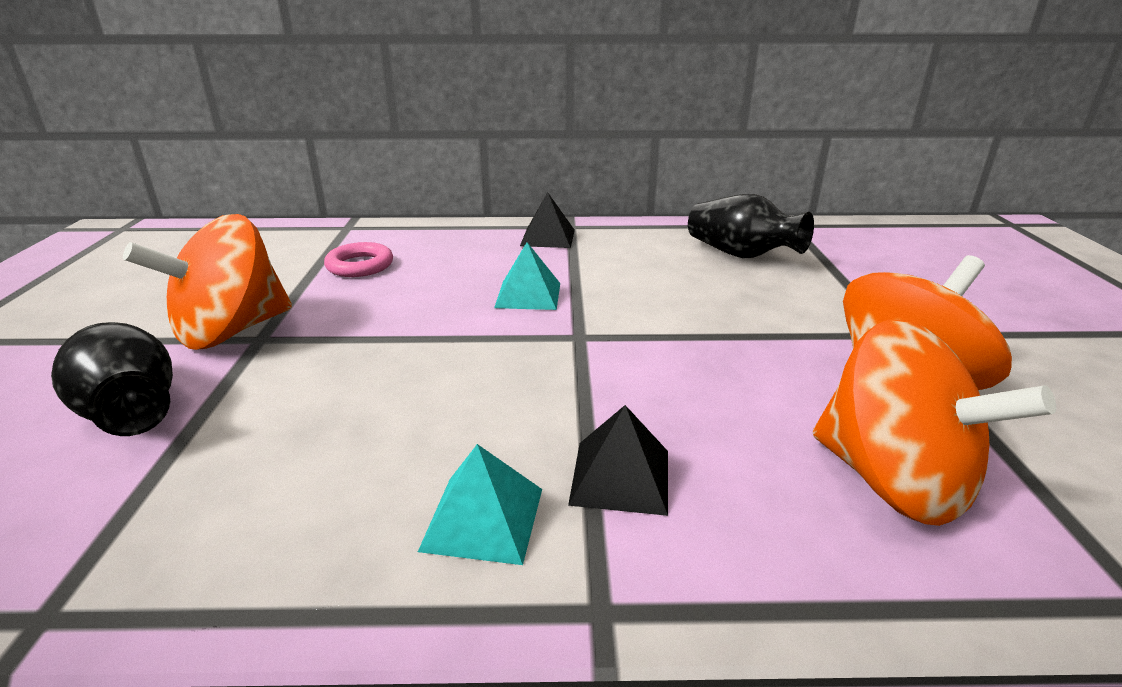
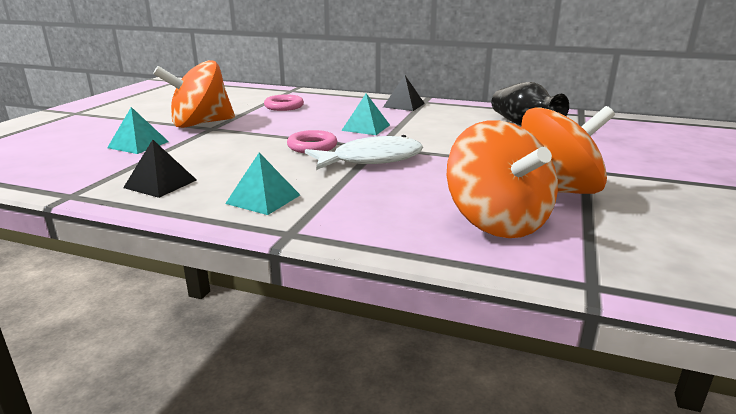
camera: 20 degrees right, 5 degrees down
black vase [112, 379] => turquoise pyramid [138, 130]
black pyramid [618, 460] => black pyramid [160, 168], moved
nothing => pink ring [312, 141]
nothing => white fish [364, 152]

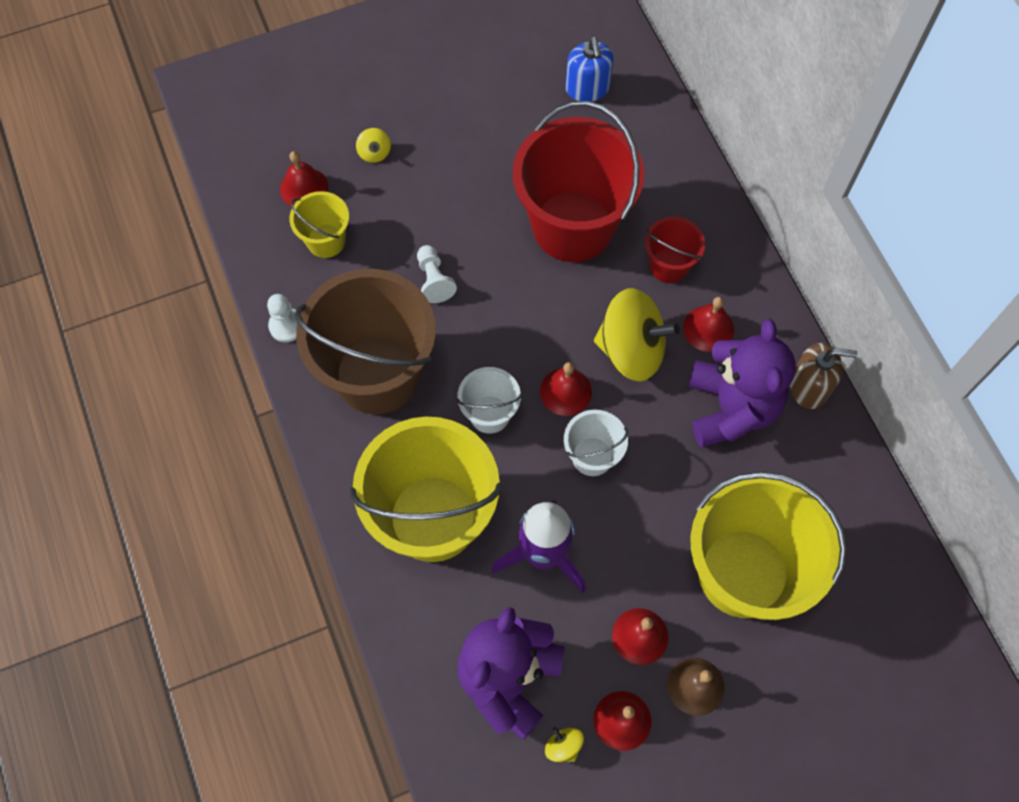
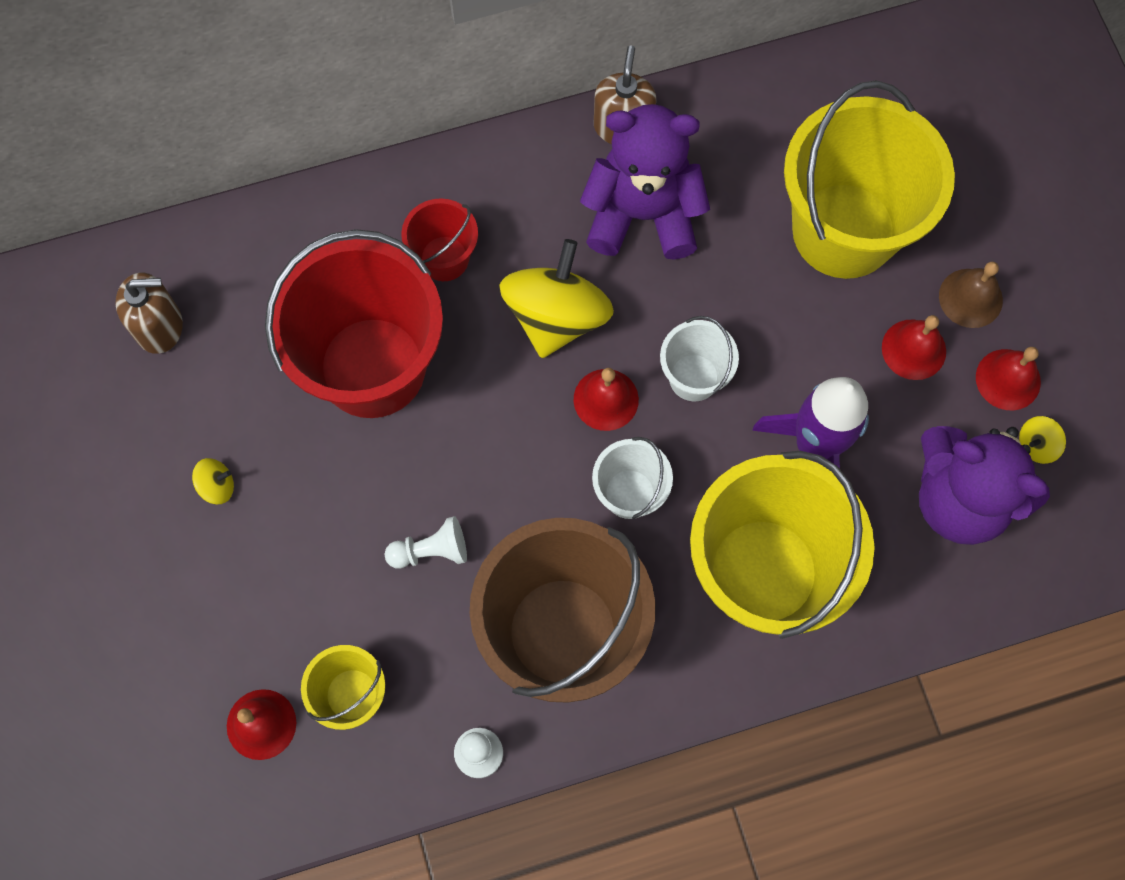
camera: 85 degrees left, 5 degrees up
yellow spinning top [373, 145] => yellow spinning top [213, 481], moved
blue soap dispenser [589, 69] => brown soap dispenser [149, 313]
red bell [708, 324] => nothing

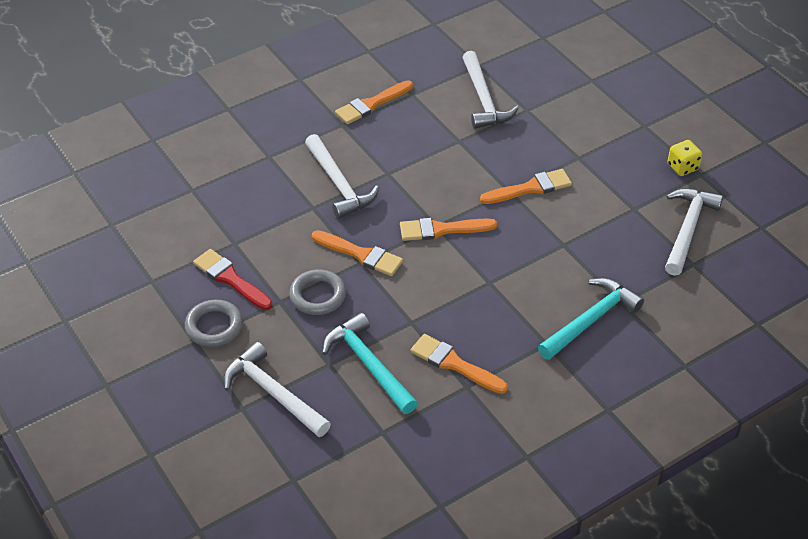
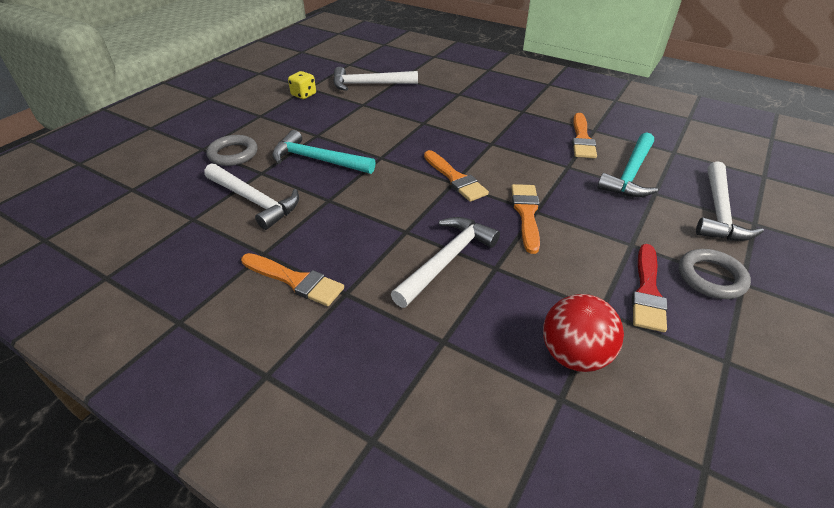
camera: 115 degrees left, 5 degrees down
grey ring [317, 292] => grey ring [232, 150], moved
white hammer [490, 90] => white hammer [251, 196], 75 degrees clockwise
orange brush [526, 186] => nothing
turquoise hammer [591, 319] => turquoise hammer [324, 152], moved
nothing => red ball [583, 333]

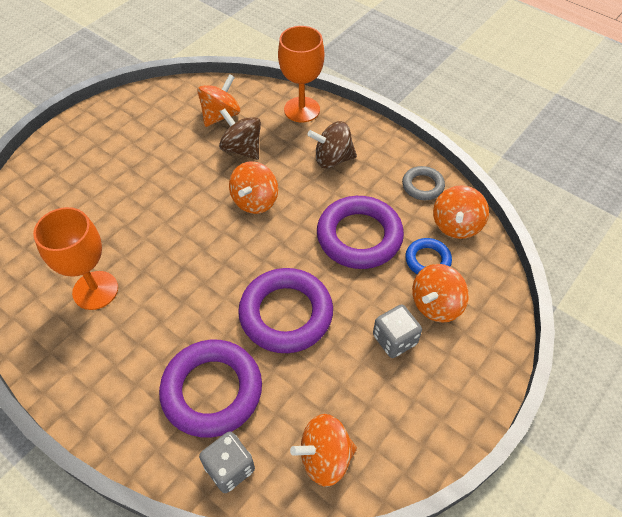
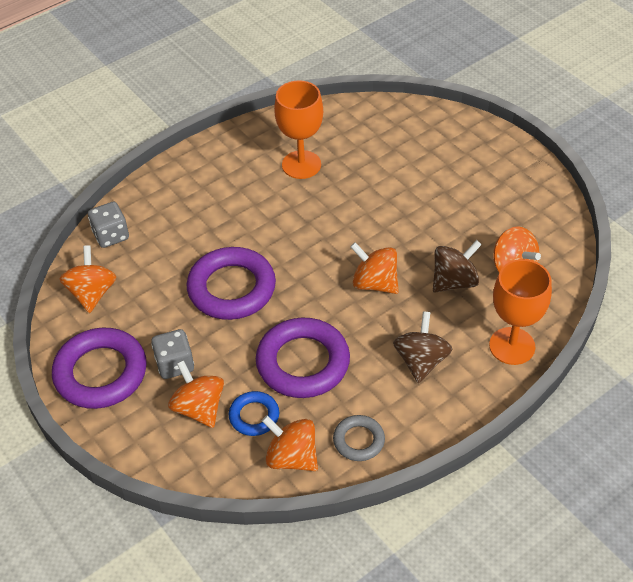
camera: 105 degrees right, 5 degrees down
purple ring [210, 389] => purple ring [99, 368], moved

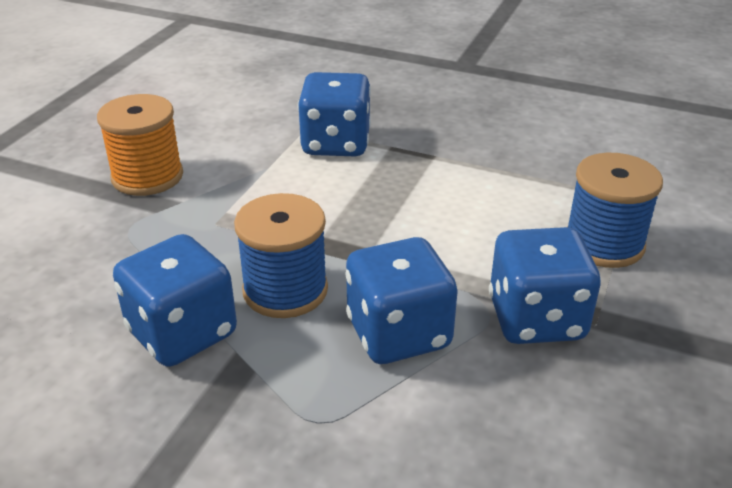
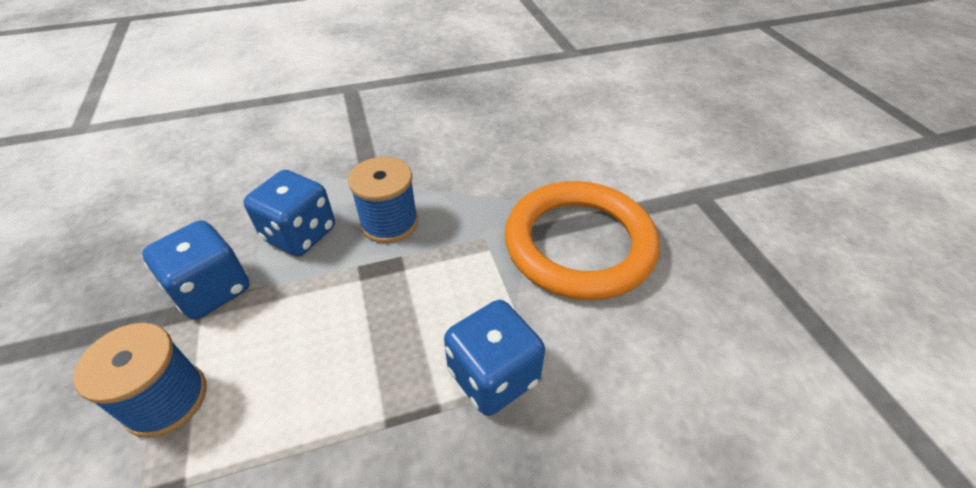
camera: 140 degrees right, 10 degrees up
orange spool [140, 145] => orange ring [582, 240]
blue dice [175, 300] => nothing

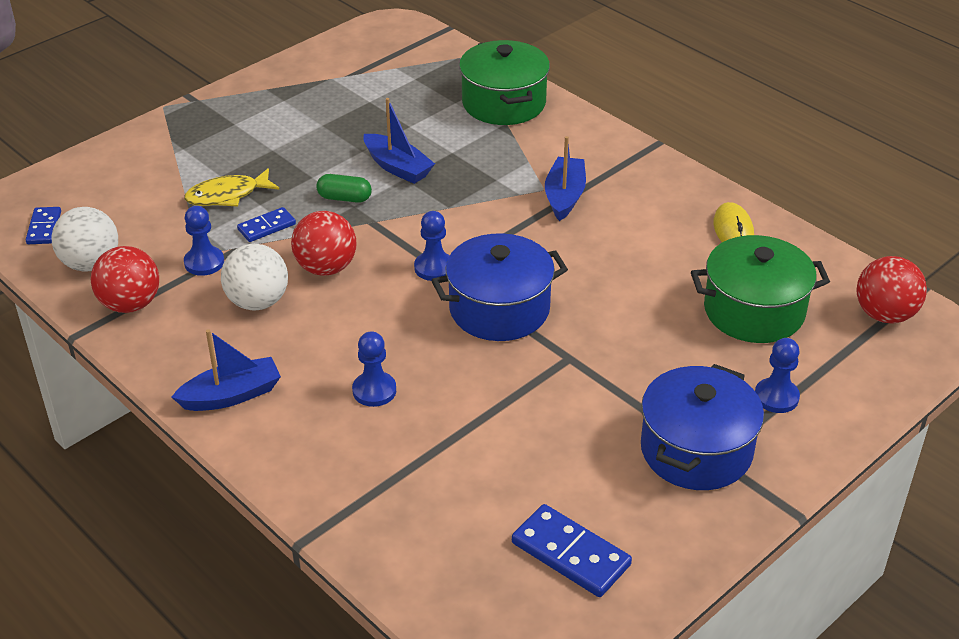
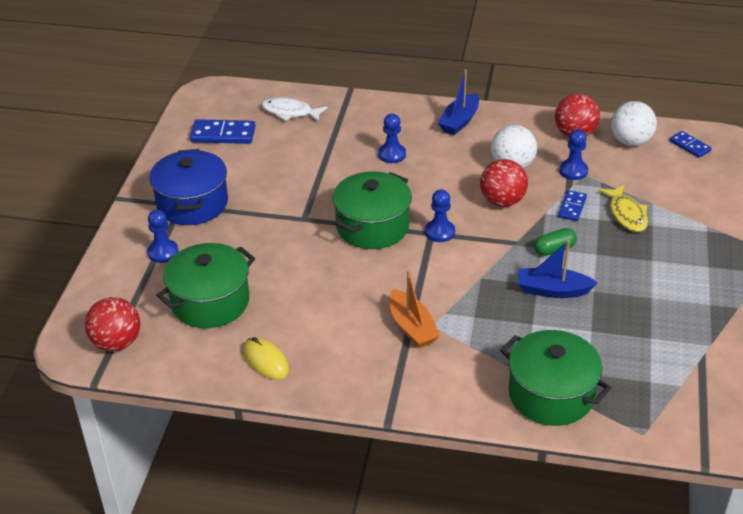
camera: 145 degrees right, 0 degrees up
yellow fish [231, 187] => yellow fish [623, 208], 135 degrees clockwise
blue pot [499, 287] => green pot [372, 210]
blue boat [565, 178] => orange boat [415, 309]
nothing => white fish [294, 109]

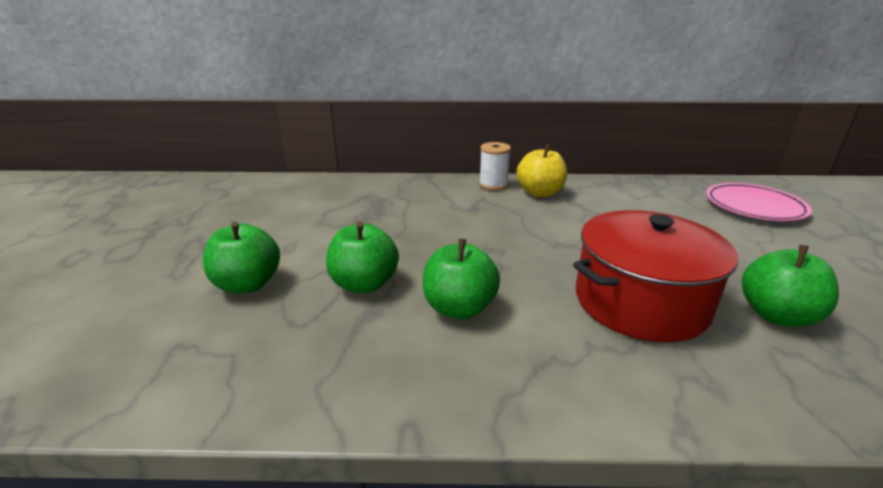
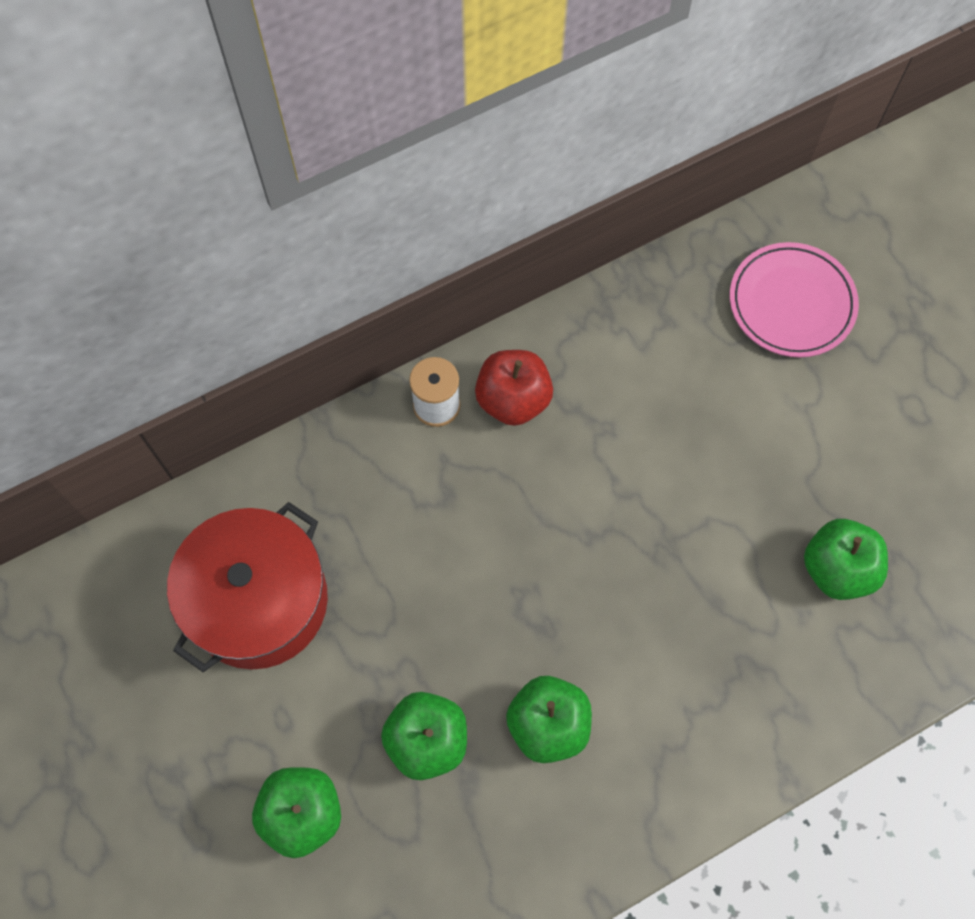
camera: 30 degrees left, 40 degrees up
yellow apple [542, 170] => red apple [514, 388]
red pot [655, 276] => red pot [247, 587], moved

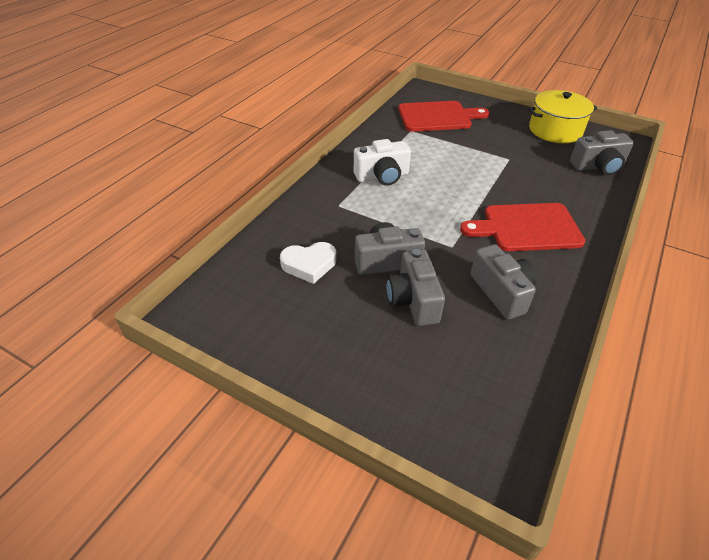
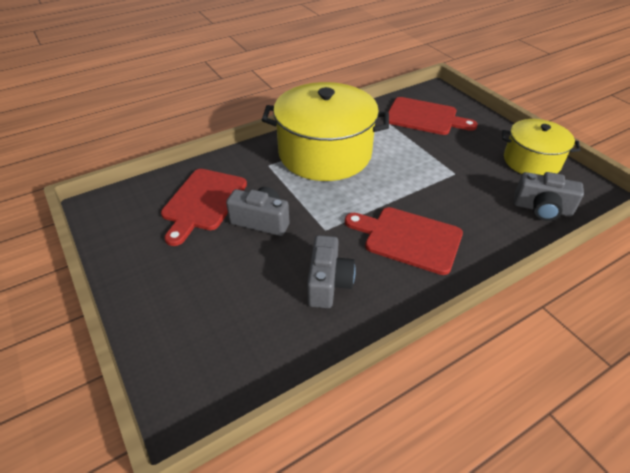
camera: 30 degrees right, 0 degrees up
white heart [308, 263] => red cutting board [204, 207]
white camera [382, 162] => yellow pot [325, 131]
grey camera [415, 287] => nothing

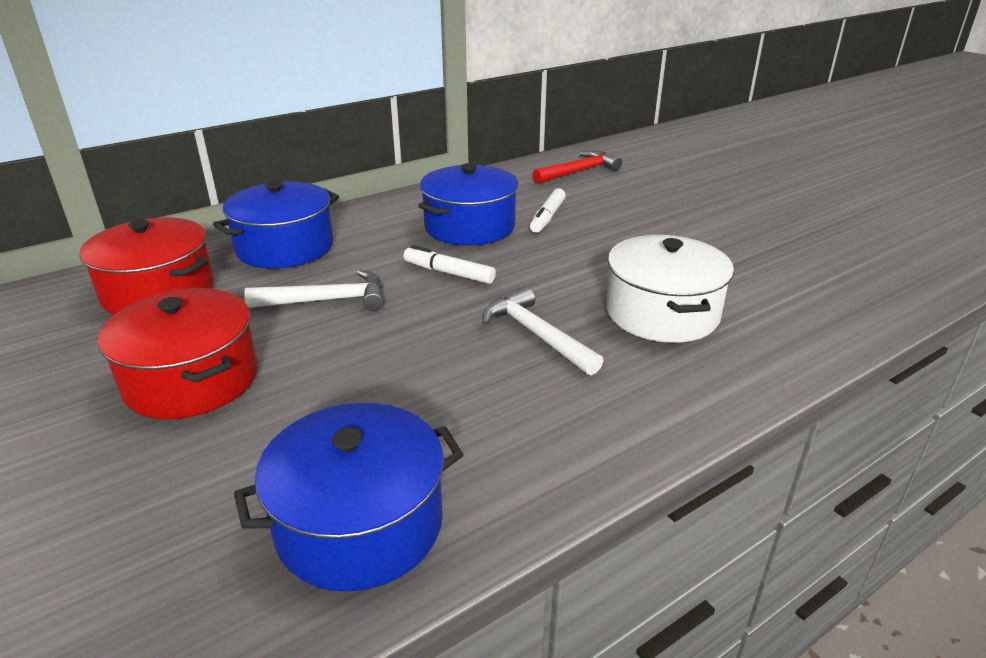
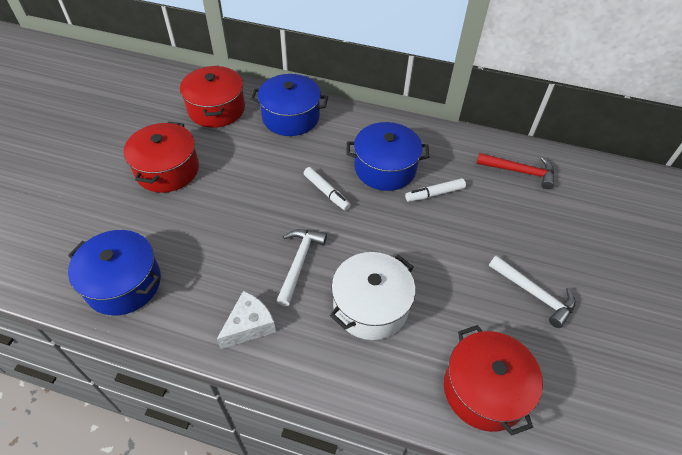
camera: 50 degrees right, 20 degrees up
white hammer [314, 290] => white hammer [532, 291], moved
white marker [450, 264] => white marker [327, 189], 150 degrees clockwise
nothing => white cheese [246, 320]
nothing => red pot [493, 380]

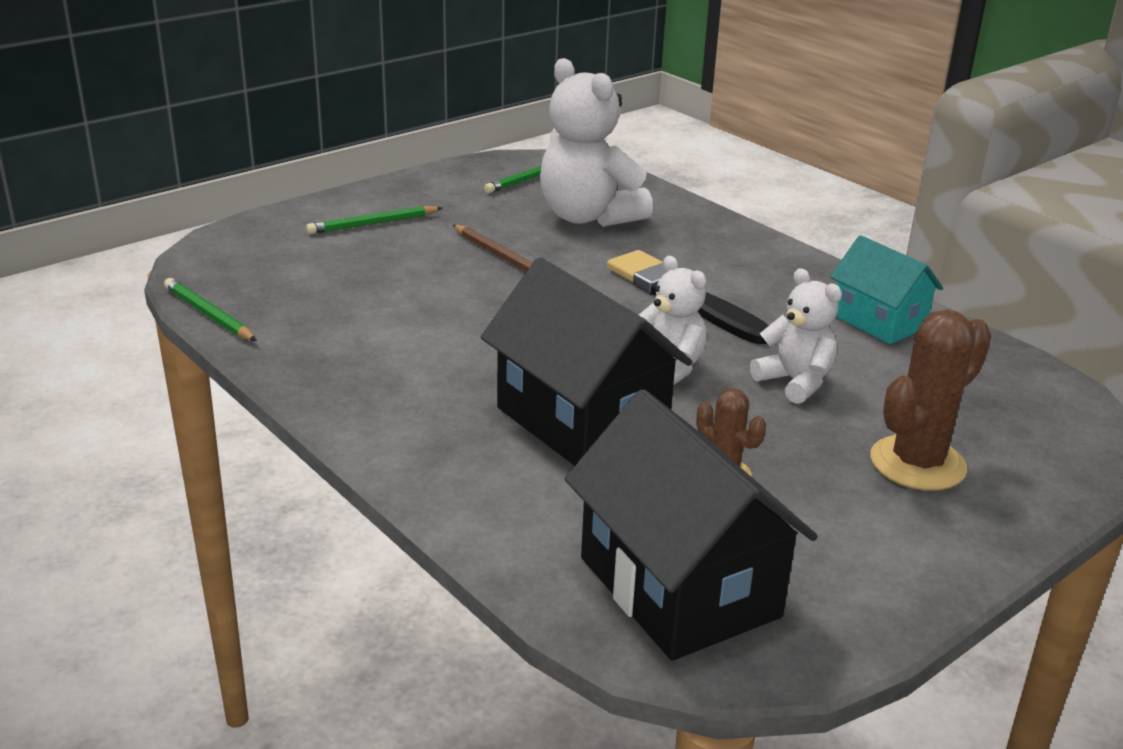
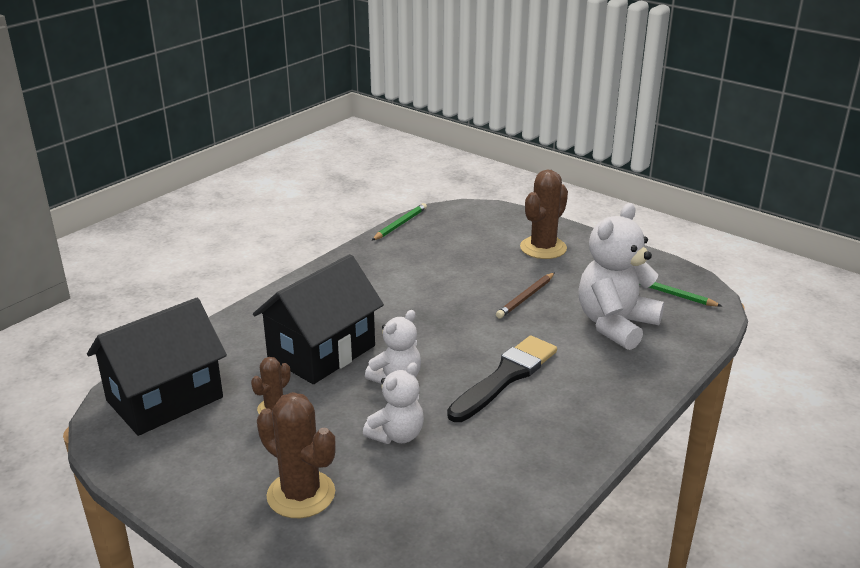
camera: 80 degrees right, 0 degrees up
green pencil [374, 220] => brown cactus [544, 214]
turquoise house [886, 289] => nothing

